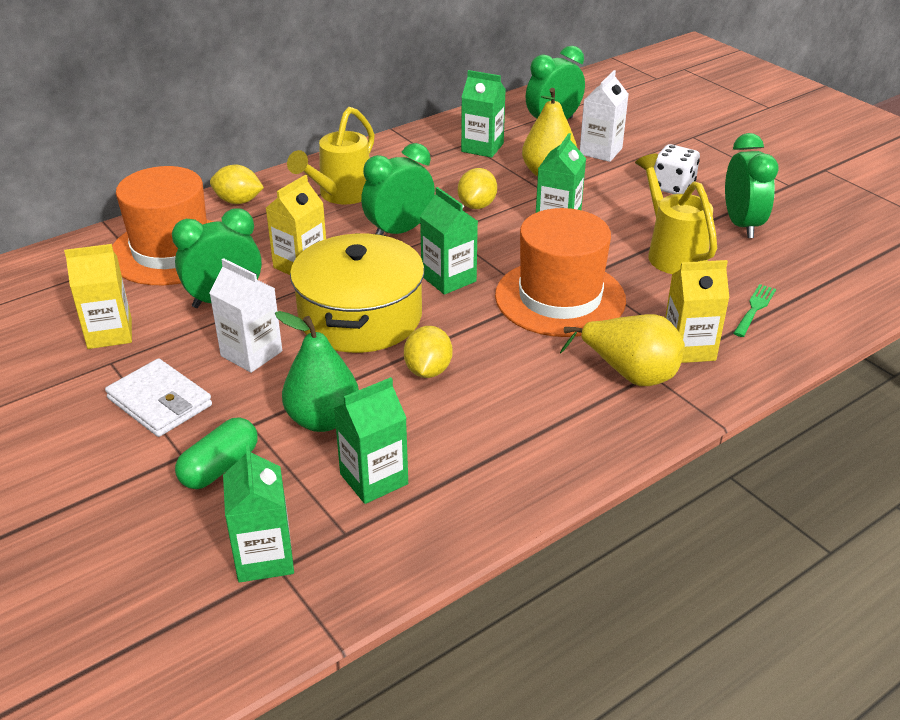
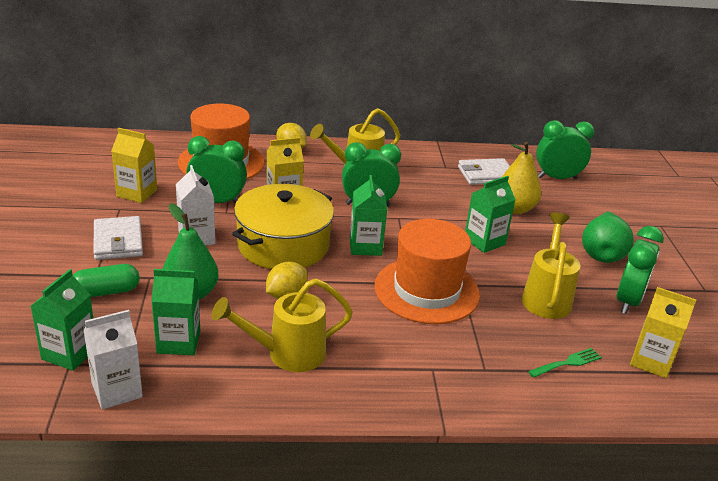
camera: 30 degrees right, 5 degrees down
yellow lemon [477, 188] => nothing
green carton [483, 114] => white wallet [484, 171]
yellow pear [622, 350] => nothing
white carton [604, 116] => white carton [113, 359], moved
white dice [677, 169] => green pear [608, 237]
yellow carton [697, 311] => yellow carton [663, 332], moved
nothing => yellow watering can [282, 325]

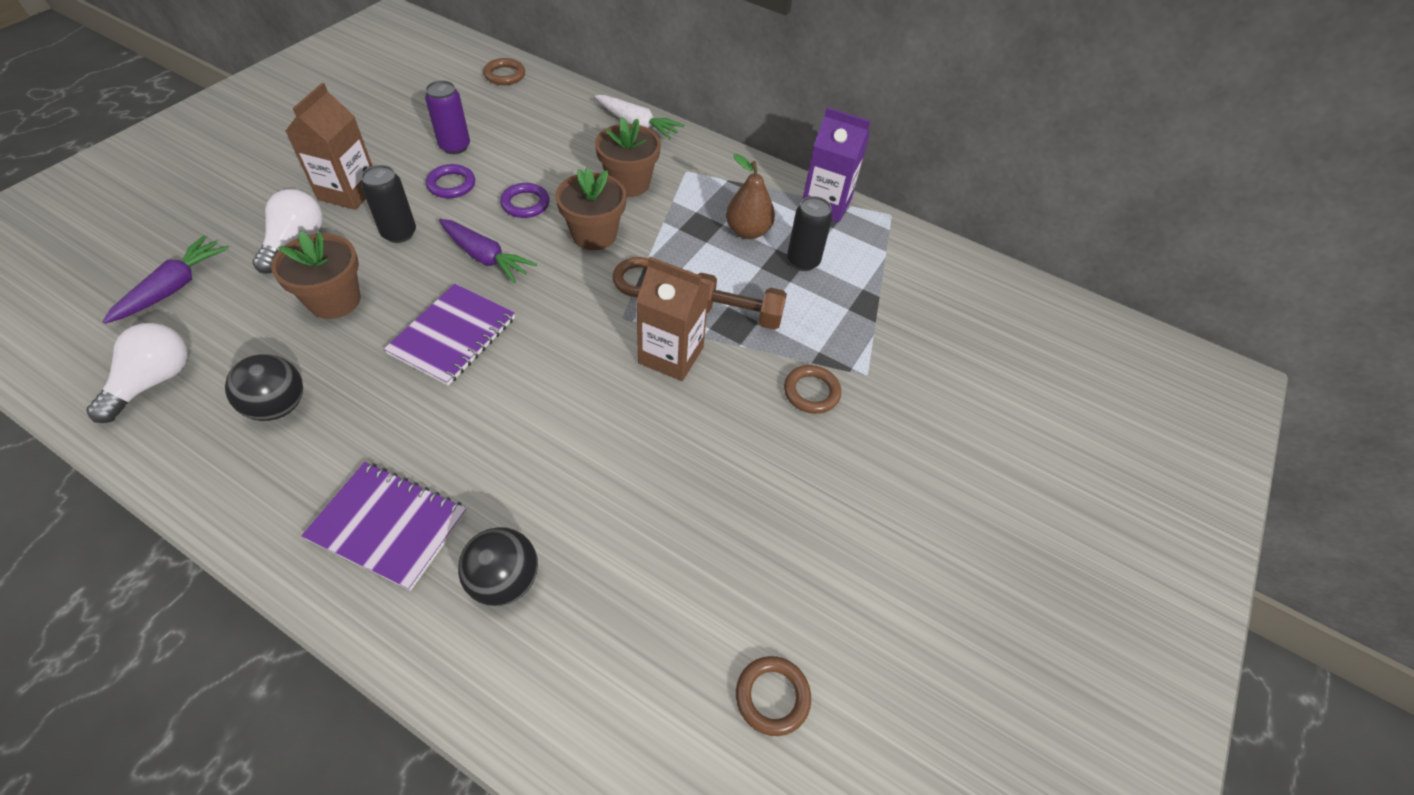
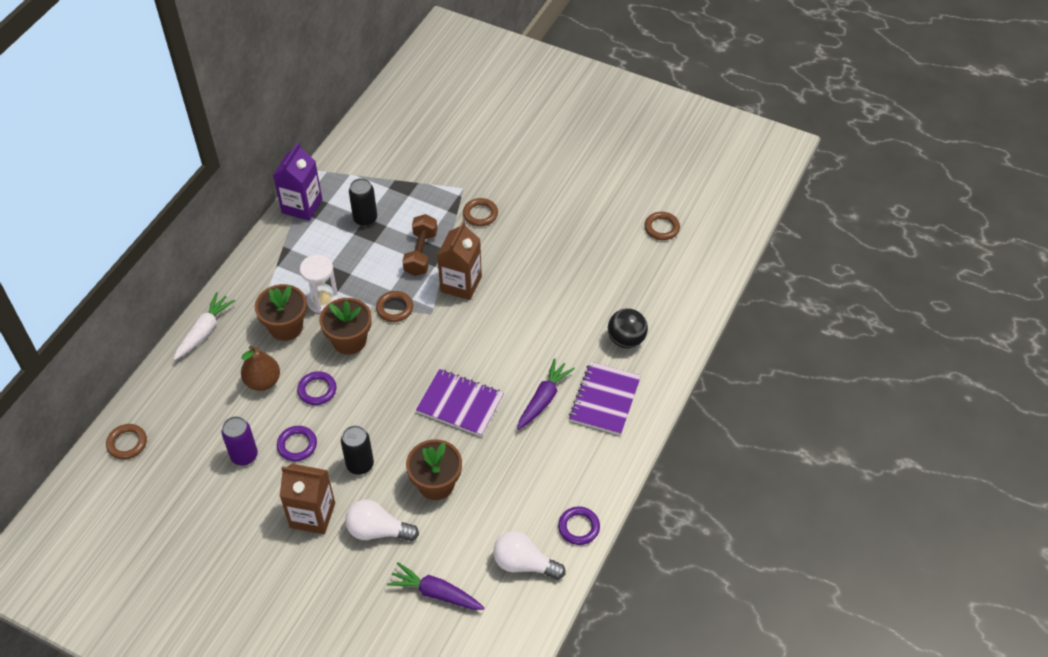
camera: 90 degrees left, 0 degrees up
black ball [264, 387] => nothing
purple carrot [488, 251] => purple carrot [546, 394], moved
brown pear [750, 196] => brown pear [260, 368], moved
nothing => white hourglass [319, 284]
nothing => purple ring [579, 526]

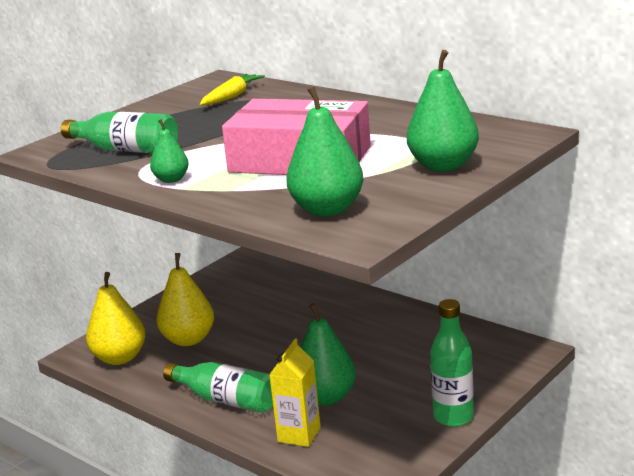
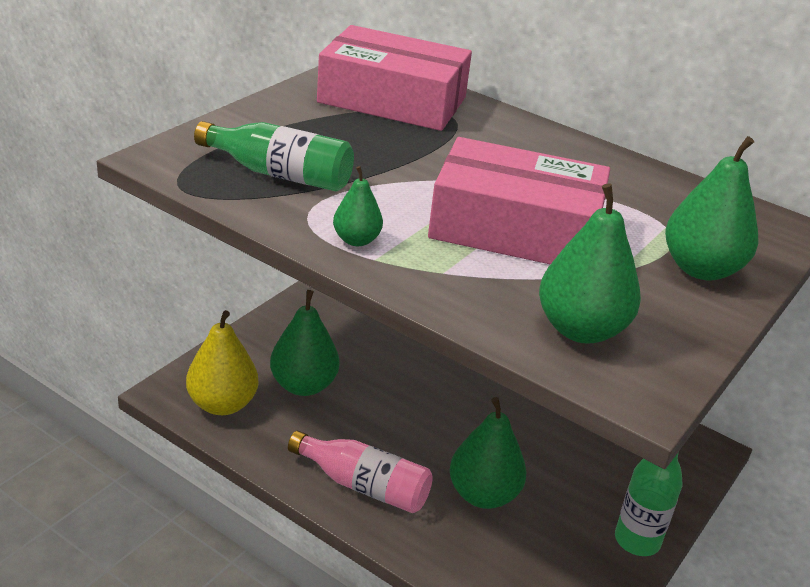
camera: 10 degrees left, 10 degrees up
yellow pear [185, 299] => green pear [304, 343]
green bottle [218, 387] => pink bottle [360, 472]
yellow carrot [232, 89] => pink box [394, 78]
yellow carton [295, 392] => nothing

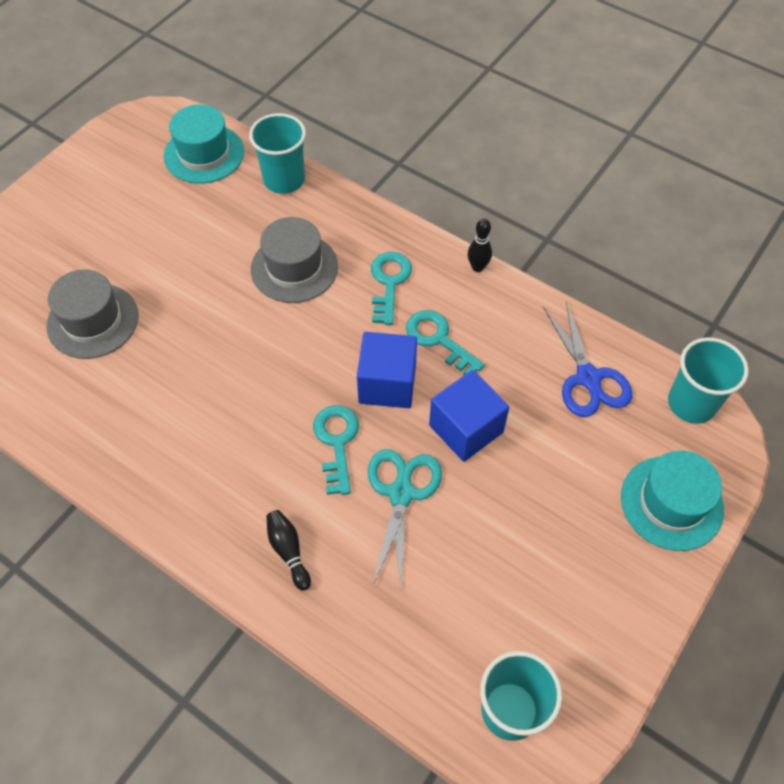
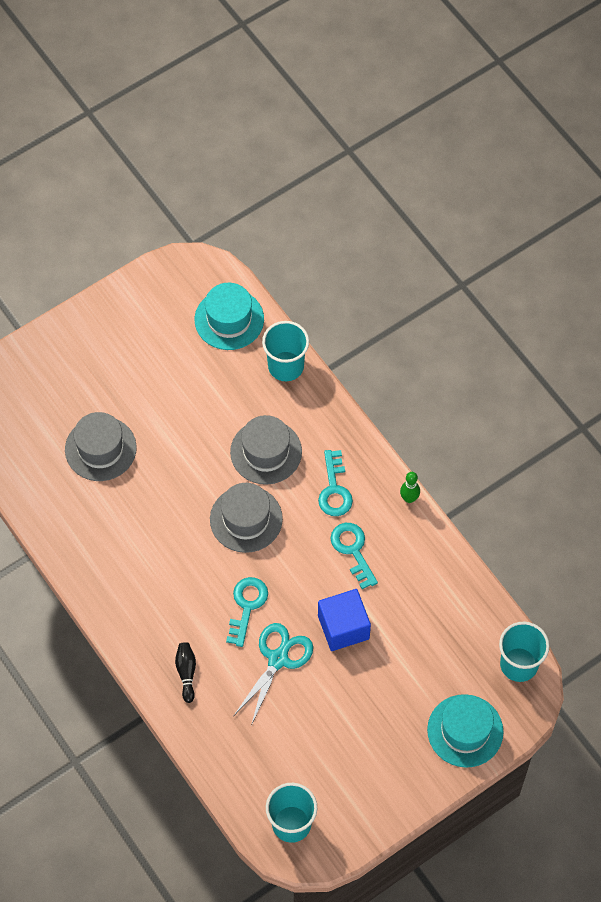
camera: 20 degrees right, 5 degrees up
blue cube [387, 370] => nothing
turquoise key [391, 288] => turquoise key [335, 483], 150 degrees clockwise
black bowling pin [480, 245] => green bowling pin [410, 487]
blue scissors [587, 359] => nothing
nothing => grey hat [246, 518]

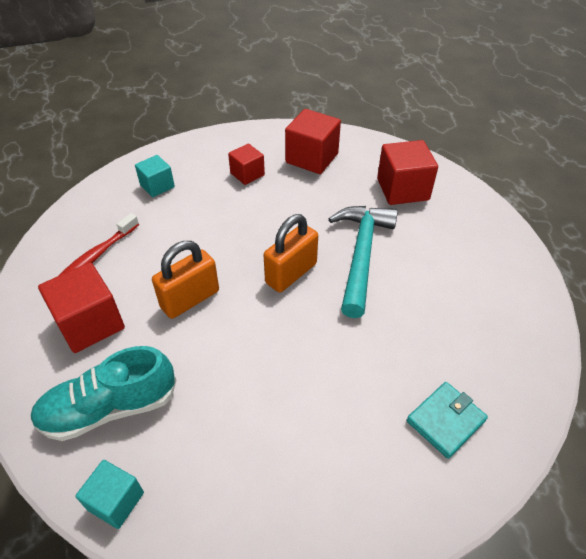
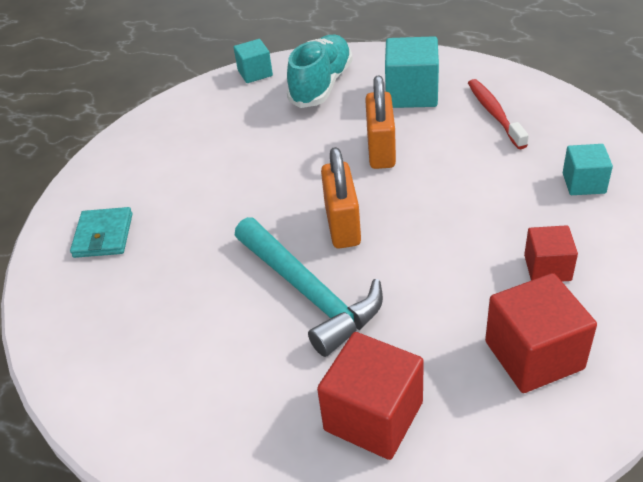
camera: 135 degrees right, 5 degrees down
red cube [81, 307] => turquoise cube [412, 72]

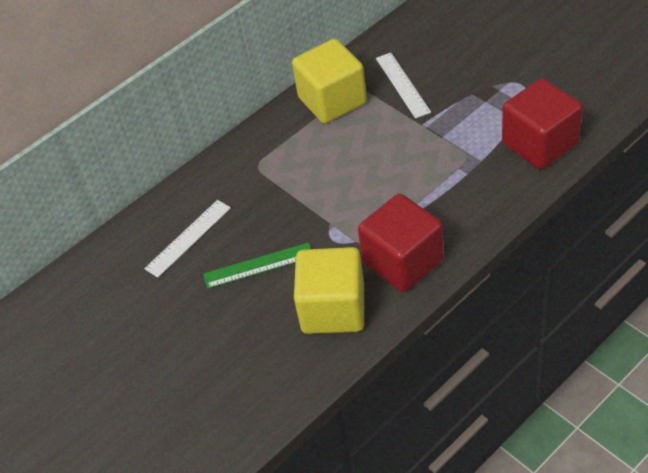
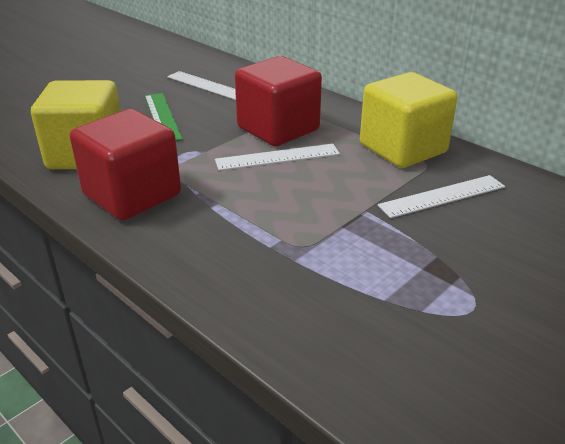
camera: 80 degrees right, 15 degrees down
red cube [542, 124] => red cube [278, 101], moved
nothing => white ruler [277, 157]

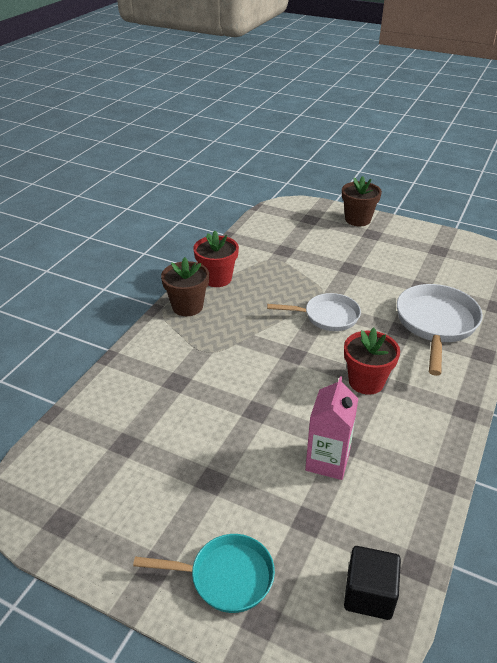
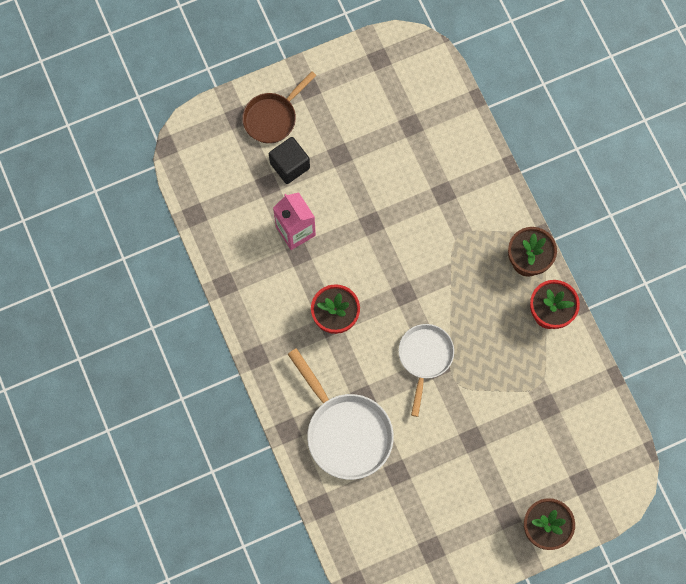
camera: 130 degrees right, 35 degrees up
turquoise pan [204, 573] => brown pan [279, 107]
white pan [314, 312] => white pan [426, 370], 150 degrees clockwise
black cube [372, 583] => black cube [289, 160], moved

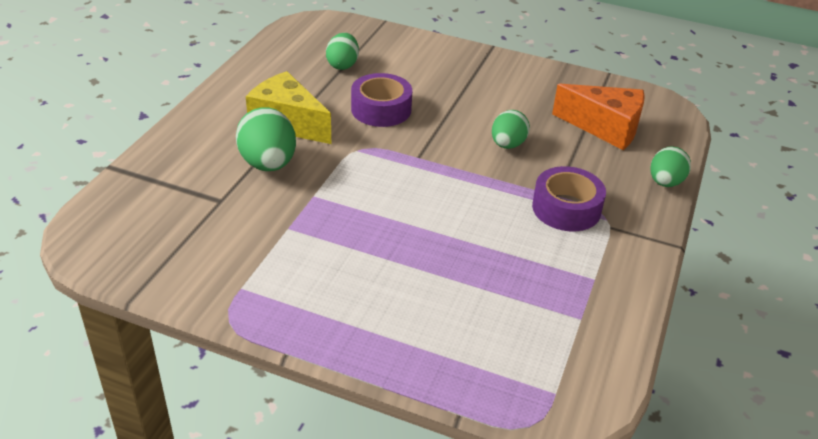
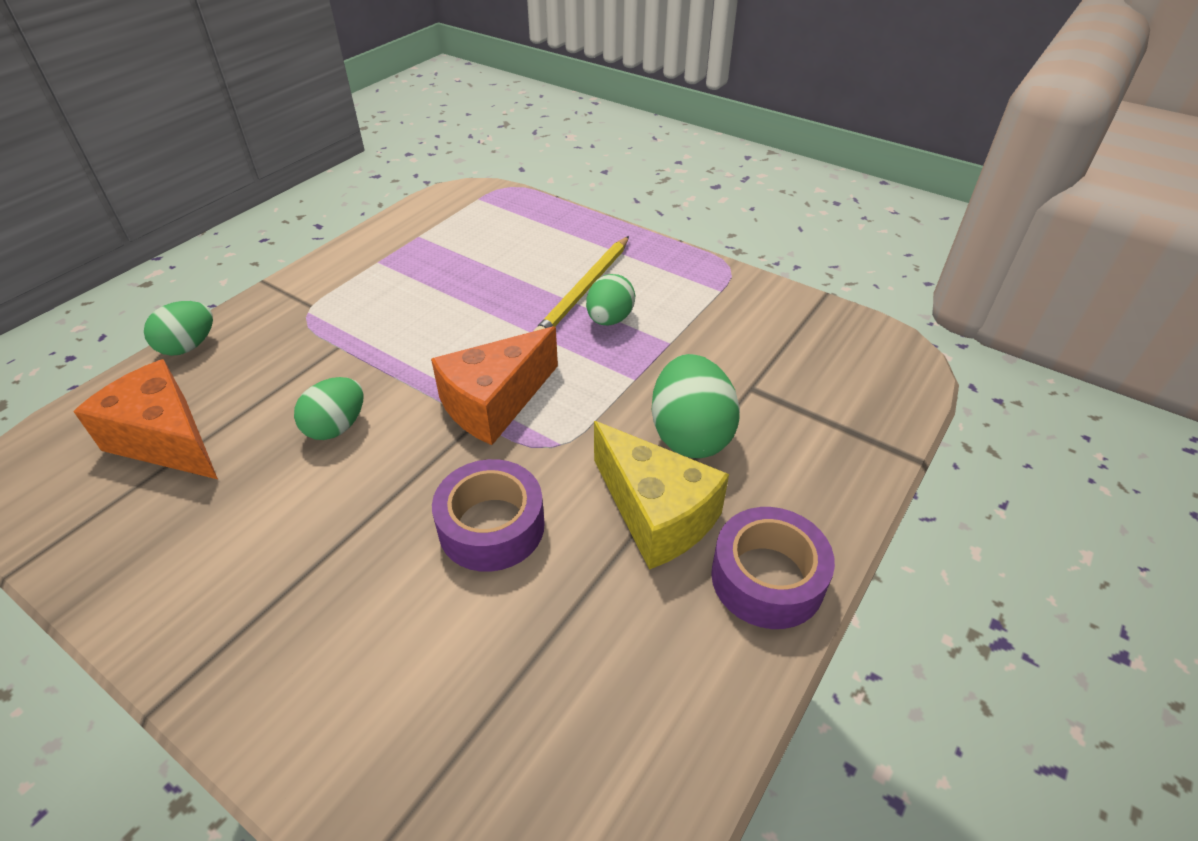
camera: 165 degrees left, 5 degrees up
green egg [342, 51] => green egg [610, 300], moved
purple tape [569, 198] => purple tape [773, 568], moved
nothing => orange cheese [494, 385]
nothing => yellow pencil [581, 283]

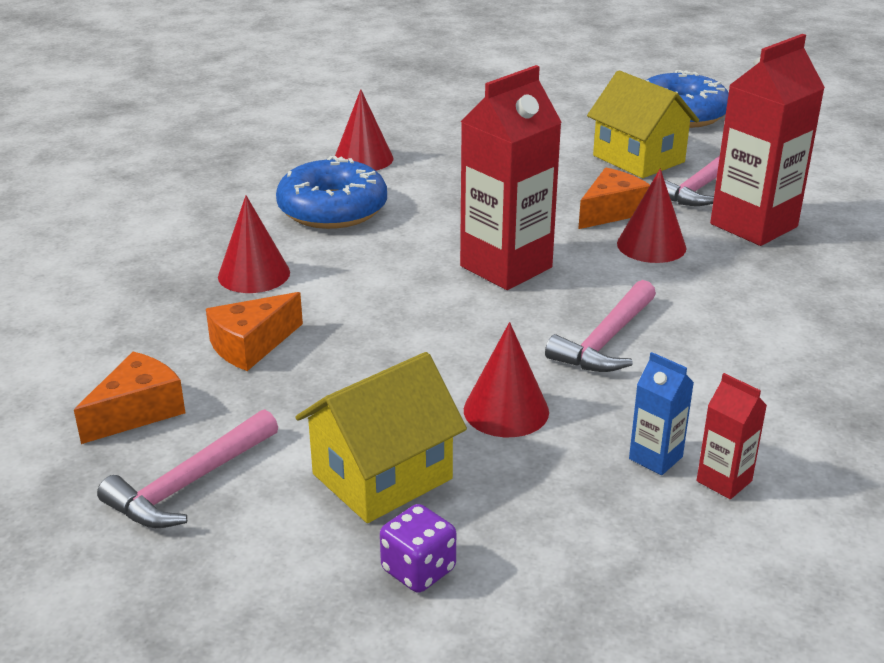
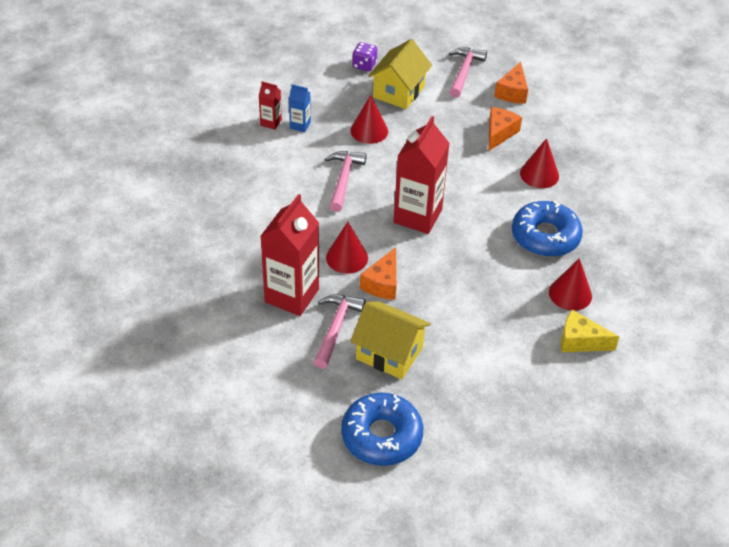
camera: 155 degrees right, 15 degrees up
nothing => yellow cheese [590, 331]

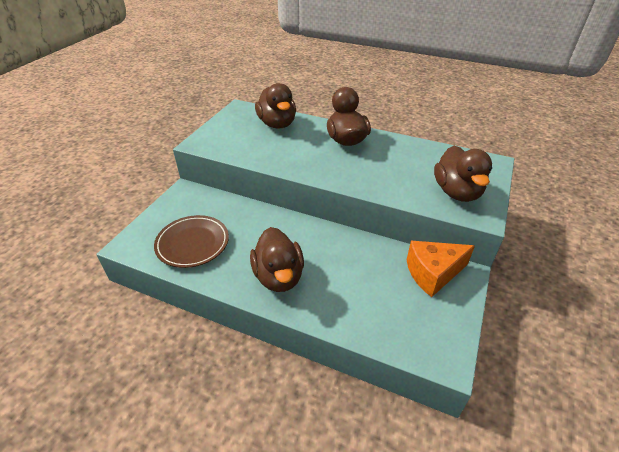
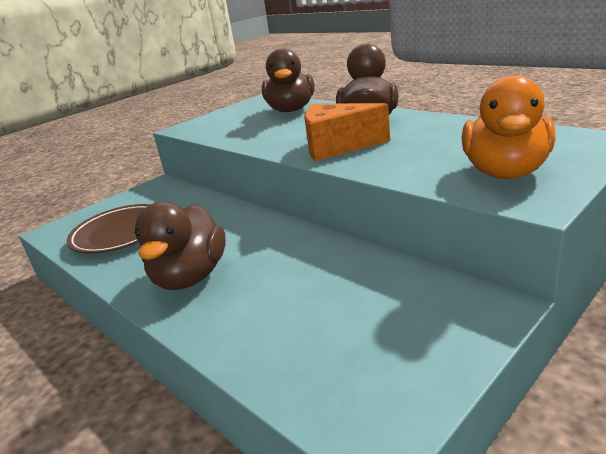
camera: 25 degrees right, 15 degrees down
orange cheese [441, 269] => orange cheese [347, 132], moved
brown duck [463, 174] => orange duck [509, 127]

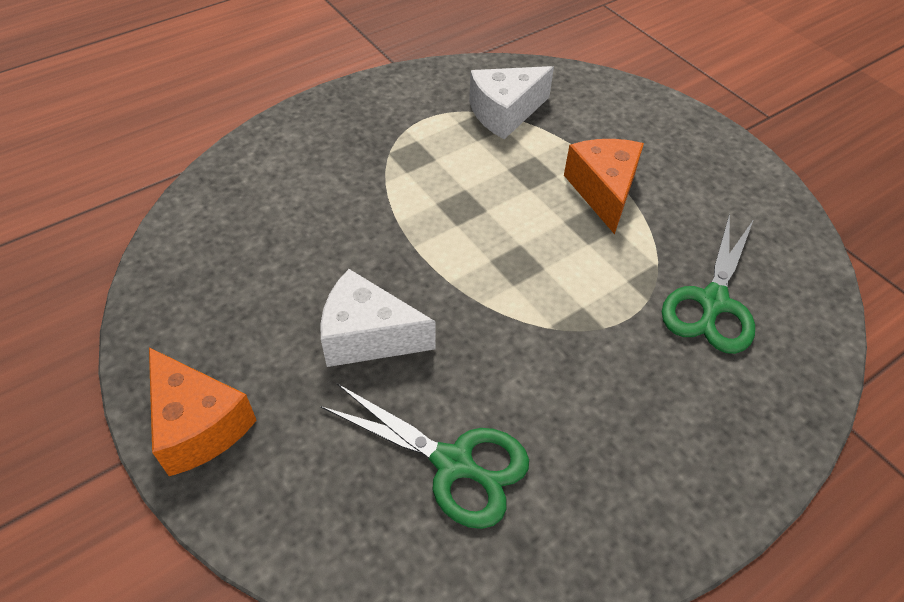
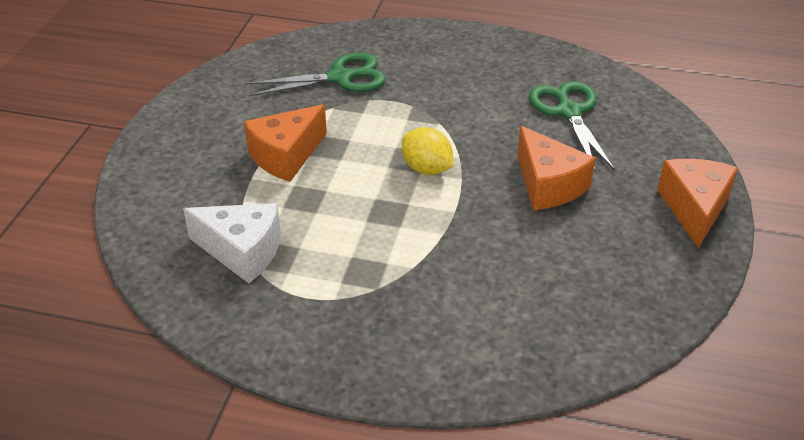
camera: 130 degrees left, 10 degrees down
white cheese [378, 318] => orange cheese [556, 168]
nothing => yellow lemon [427, 151]

